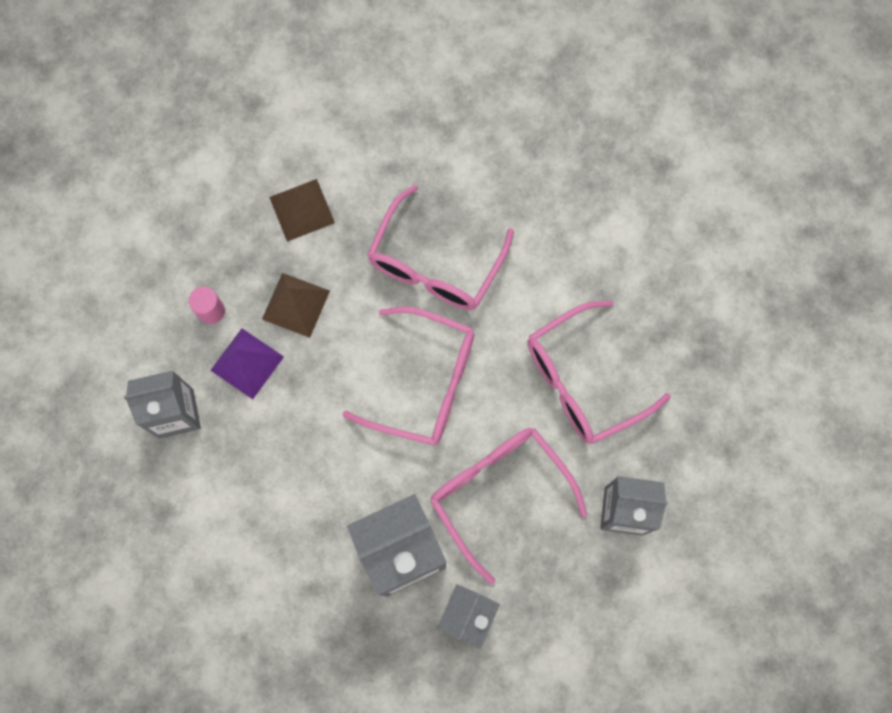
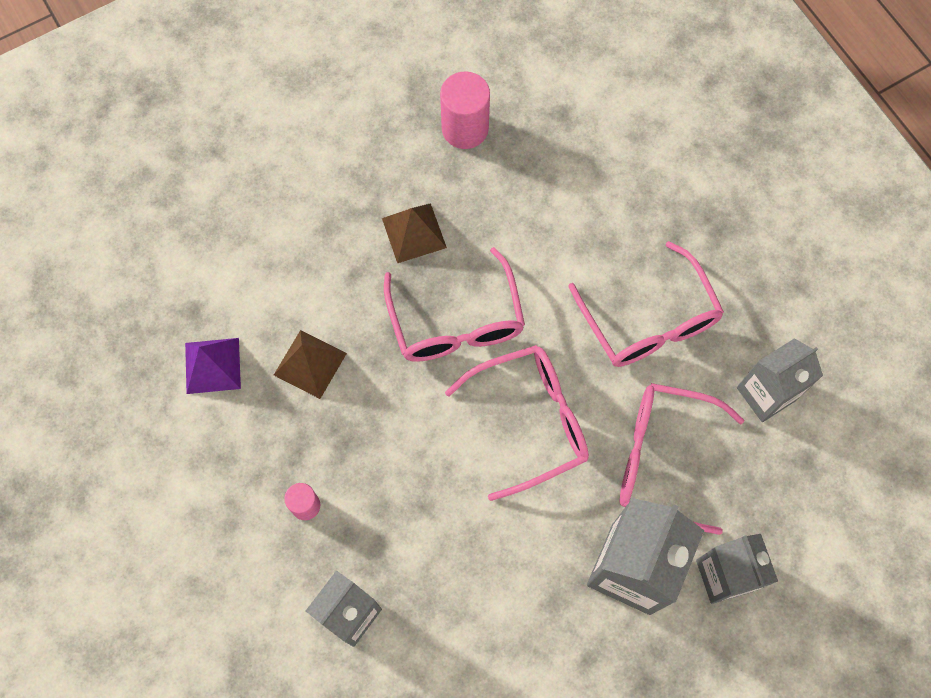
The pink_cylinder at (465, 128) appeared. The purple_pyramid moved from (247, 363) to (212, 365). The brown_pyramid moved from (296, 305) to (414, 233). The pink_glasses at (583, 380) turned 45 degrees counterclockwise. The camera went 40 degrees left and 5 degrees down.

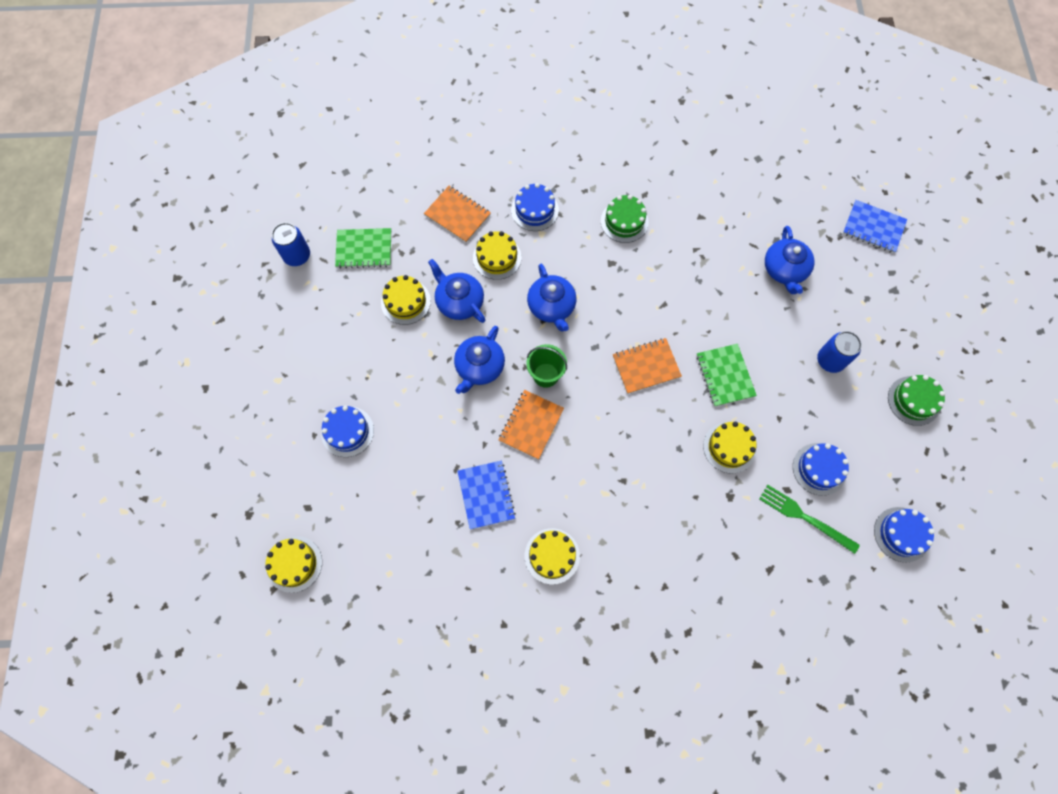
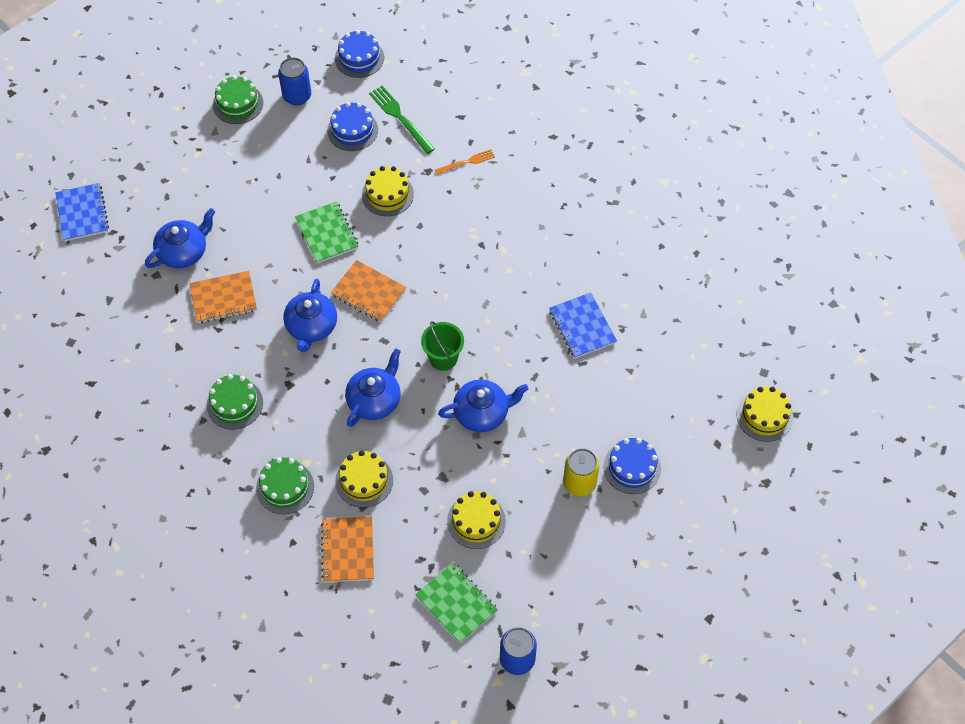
The yellow_cake at (552, 556) disappeared. The orange_fork at (466, 162) appeared. The yellow_can at (579, 483) appeared. The blue_teapot moved from (459, 301) to (311, 326). The orange_notebook moved from (531, 425) to (223, 298). The blue_can moved from (830, 360) to (297, 96). The blue_cake at (534, 210) became the green_cake at (285, 487). The blue_notebook at (486, 495) turned 60 degrees counterclockwise. The green_notebook at (725, 376) turned 60 degrees counterclockwise. The green_fork at (805, 517) turned 150 degrees clockwise. The camera went 130 degrees left and 10 degrees down.

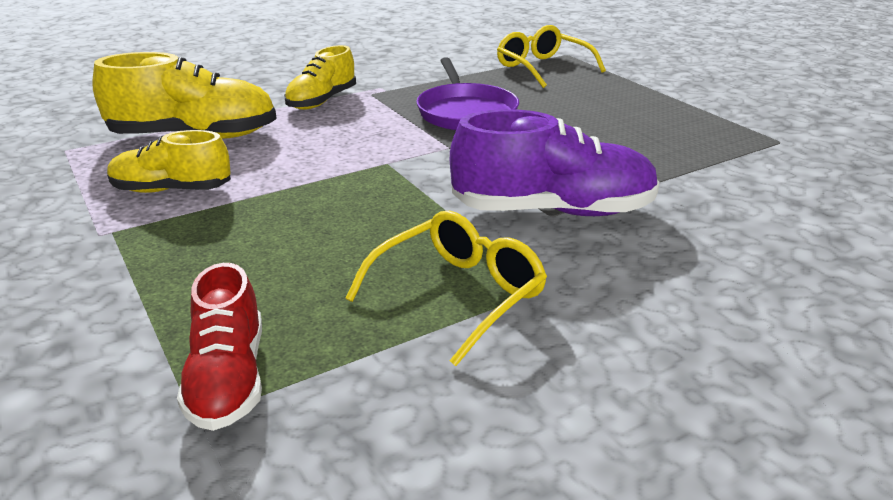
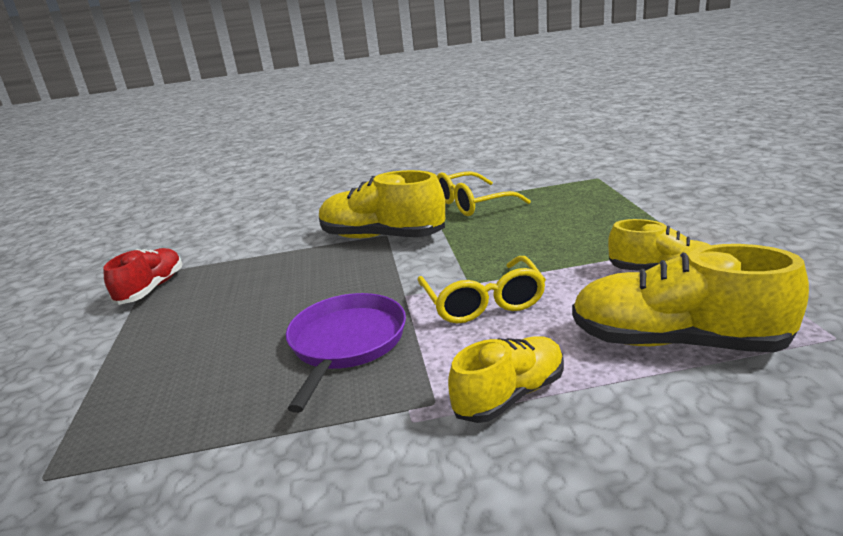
The red_shoe moved from (228, 378) to (151, 289). The yellow_glasses moved from (542, 68) to (483, 302). The purple_shoe at (553, 211) became the yellow_shoe at (382, 237). The camera went 155 degrees left and 5 degrees down.

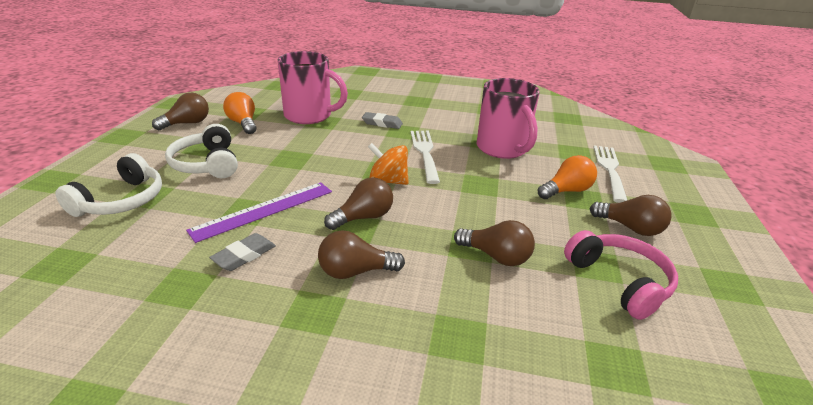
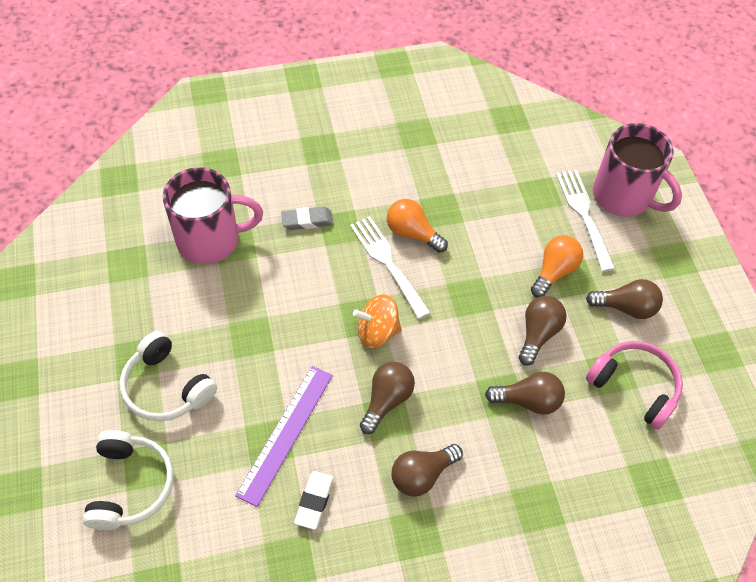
The brown_light_bulb moved from (187, 123) to (538, 334). The orange_light_bulb moved from (243, 123) to (412, 233). The pink_mug moved from (502, 149) to (623, 196). The grey_eraser at (244, 255) became the white_eraser at (314, 501). The camera went 25 degrees left and 25 degrees up.

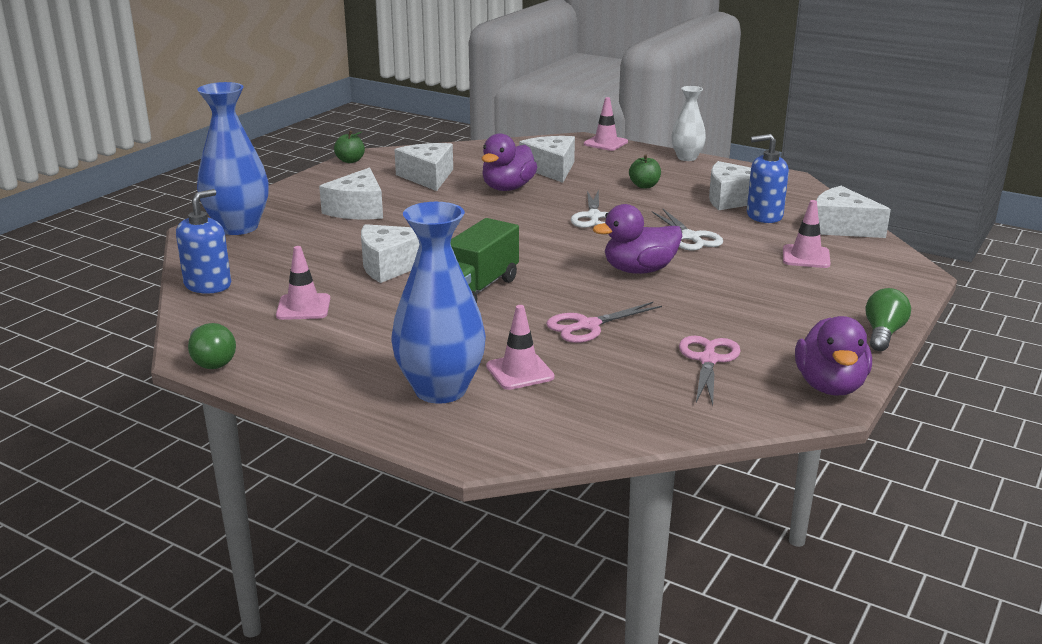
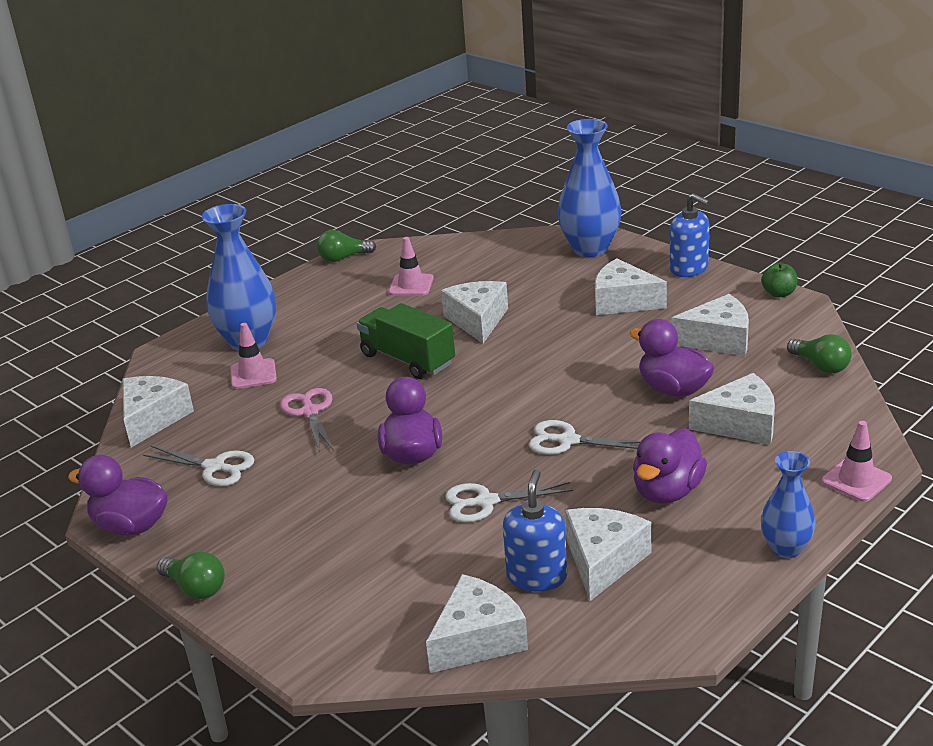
The pink_traffic_cone at (806, 257) disappeared. The white_cheese at (153, 419) appeared. The green_light_bulb at (820, 366) appeared. The blue_soap_dispenser moved from (208, 285) to (689, 269). The green_apple at (644, 186) was replaced by the purple_duck at (667, 491). The white_vase at (687, 158) became the blue_vase at (786, 548). The pink_scissors at (708, 360) became the white_scissors at (214, 467). The camera went 105 degrees right and 5 degrees up.

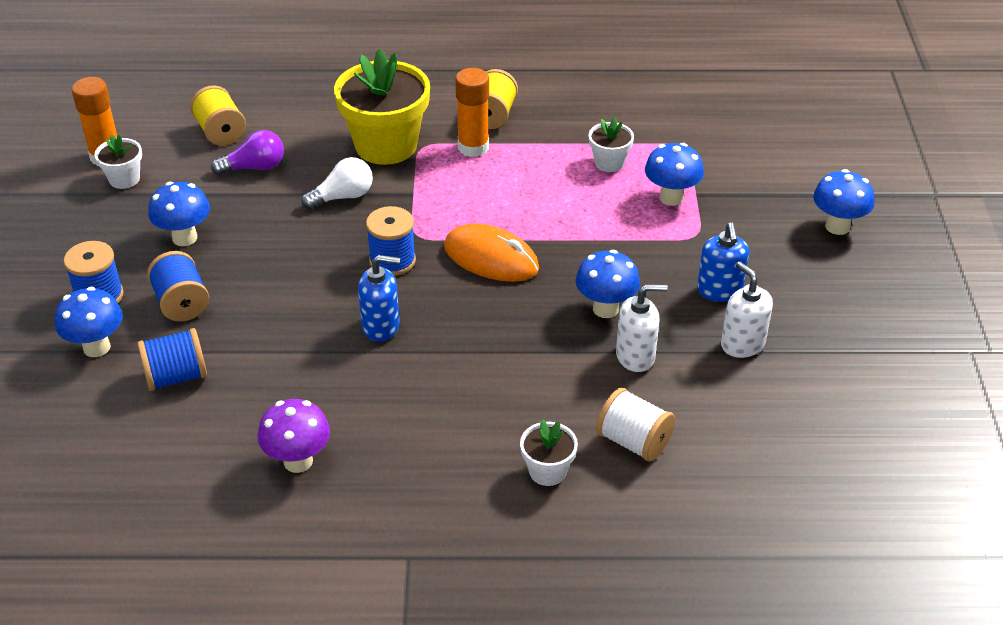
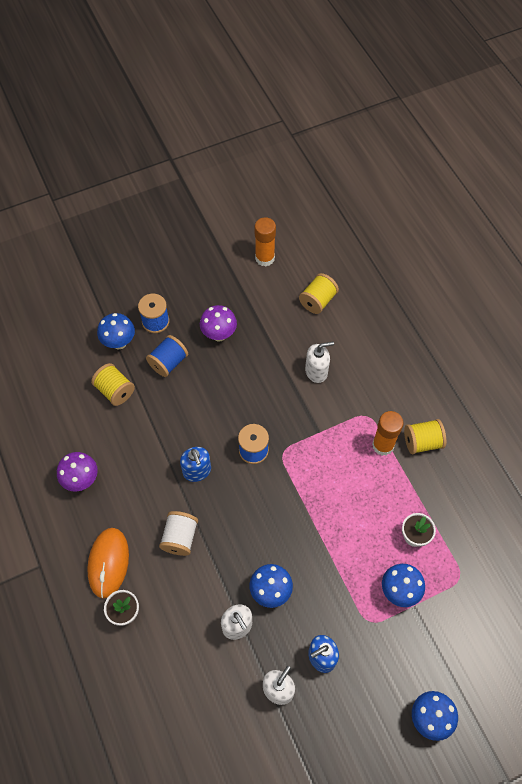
The white_flower_pot at (124, 179) disappeared. The purple_light_bulb at (255, 167) disappeared. The white_light_bulb at (343, 197) disappeared. The yellow_flower_pot at (386, 145) disappeared. The white_soap_dispenser at (316, 371) appeared. The orange_mouse moved from (491, 258) to (108, 563). The white_spool moved from (634, 441) to (180, 537). The blue_spool at (176, 377) became the yellow_spool at (115, 390). The blue_mushroom at (184, 238) became the purple_mushroom at (219, 334). The camera went 65 degrees right and 20 degrees up.

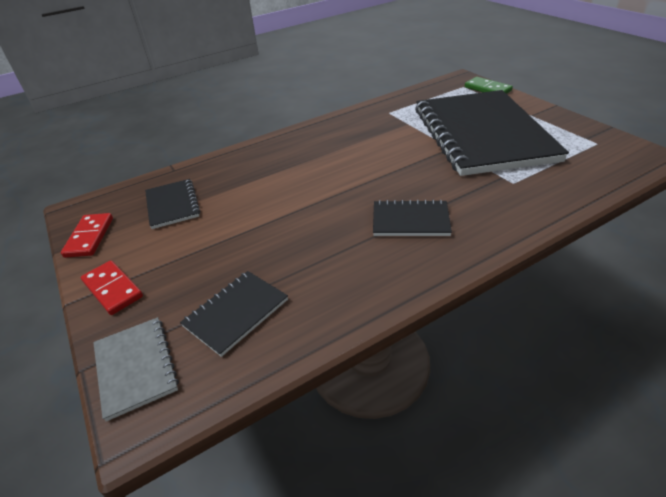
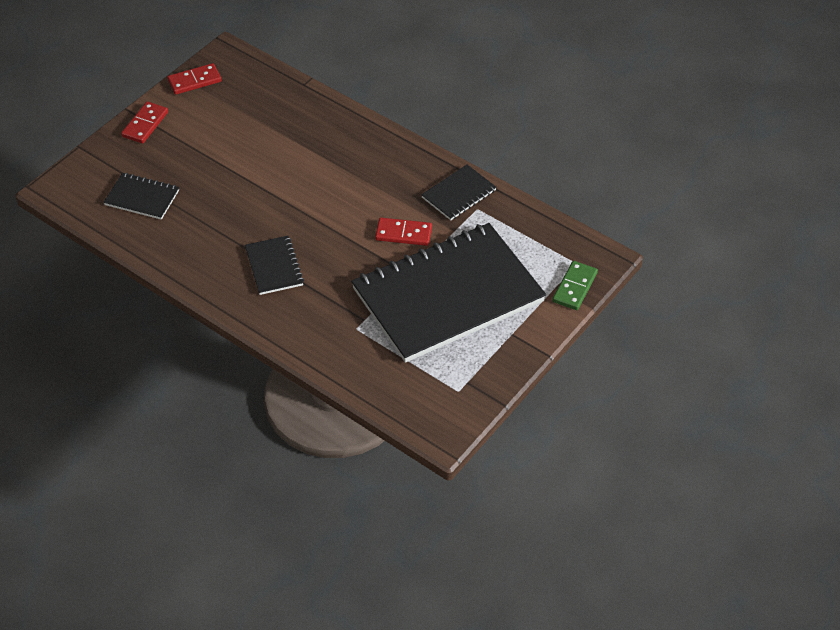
The grey_notebook at (135, 367) disappeared. The red_domino at (403, 233) appeared. The black_notebook moved from (172, 205) to (459, 194). The camera went 65 degrees right and 10 degrees up.

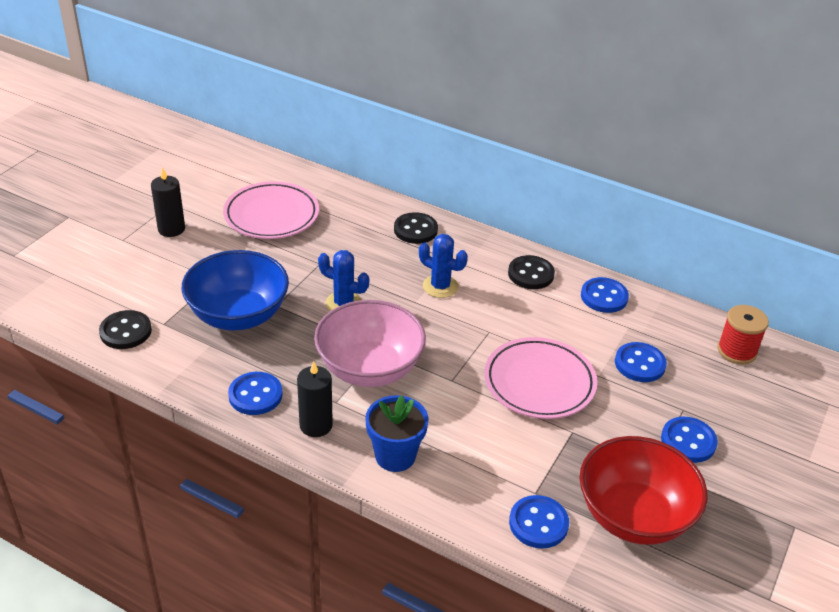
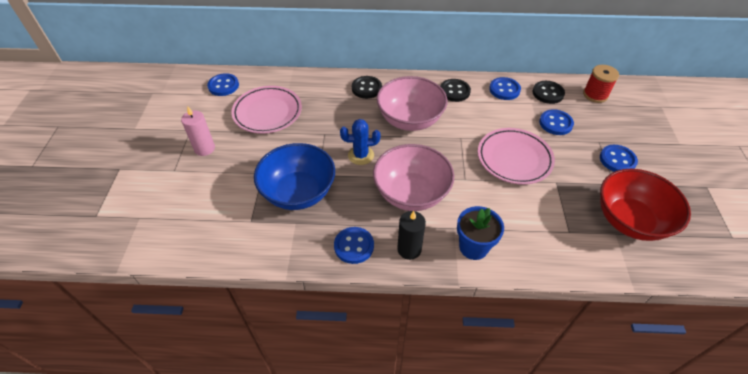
The black_button moved from (125, 331) to (548, 93). The blue_button moved from (538, 523) to (223, 86). The blue_cactus at (440, 286) was replaced by the pink_bowl at (410, 120). The black_candle at (171, 229) became the pink_candle at (204, 148). The camera went 25 degrees left and 10 degrees up.

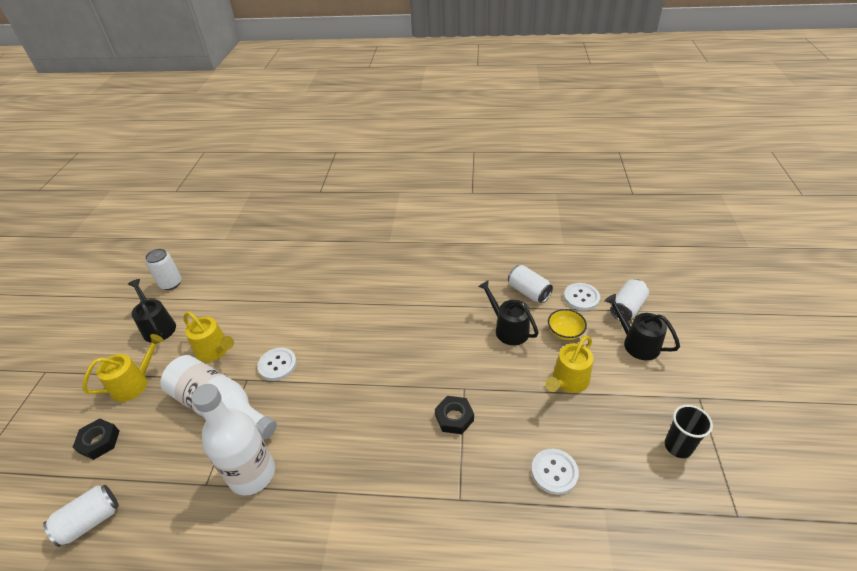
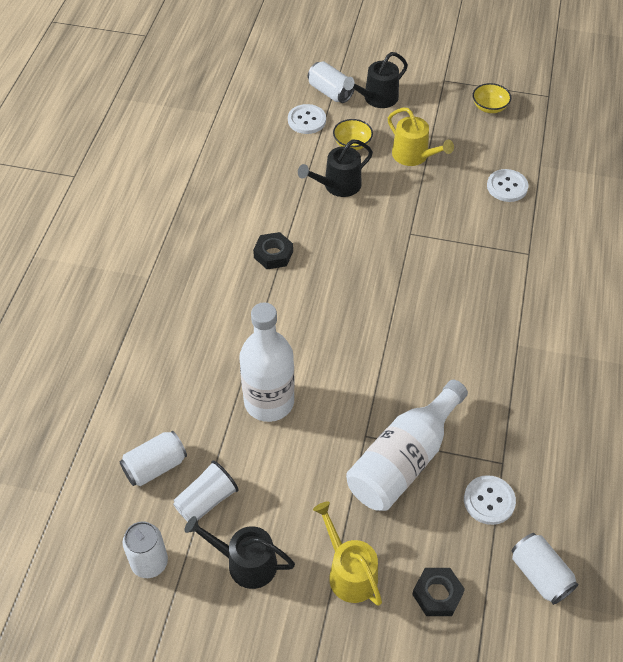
The yellow_watering_can at (215, 350) disappeared. The white_cup at (206, 500) appeared. The white_bottle moved from (252, 474) to (269, 402). The white_button moved from (277, 365) to (489, 501). The black_nut moved from (454, 418) to (273, 254). The white_can moved from (528, 292) to (155, 466). The black_cup at (678, 446) was replaced by the yellow_bowl at (489, 107). The black_watering_can at (158, 327) turned 45 degrees clockwise. The camera went 85 degrees left and 10 degrees up.

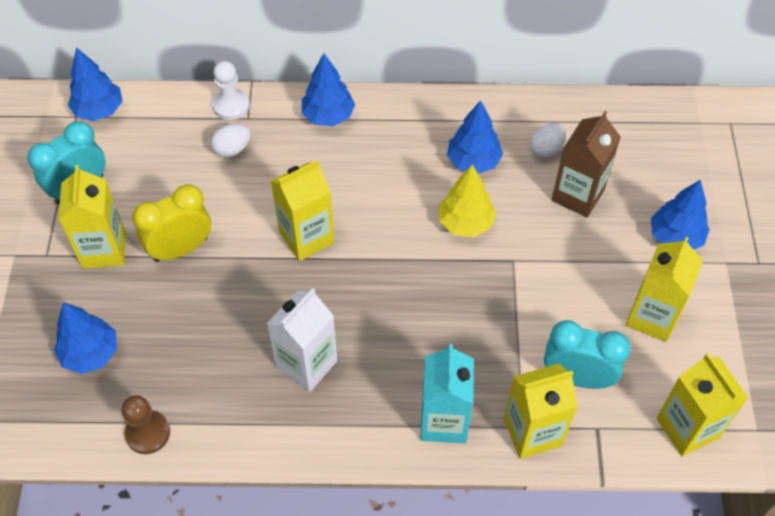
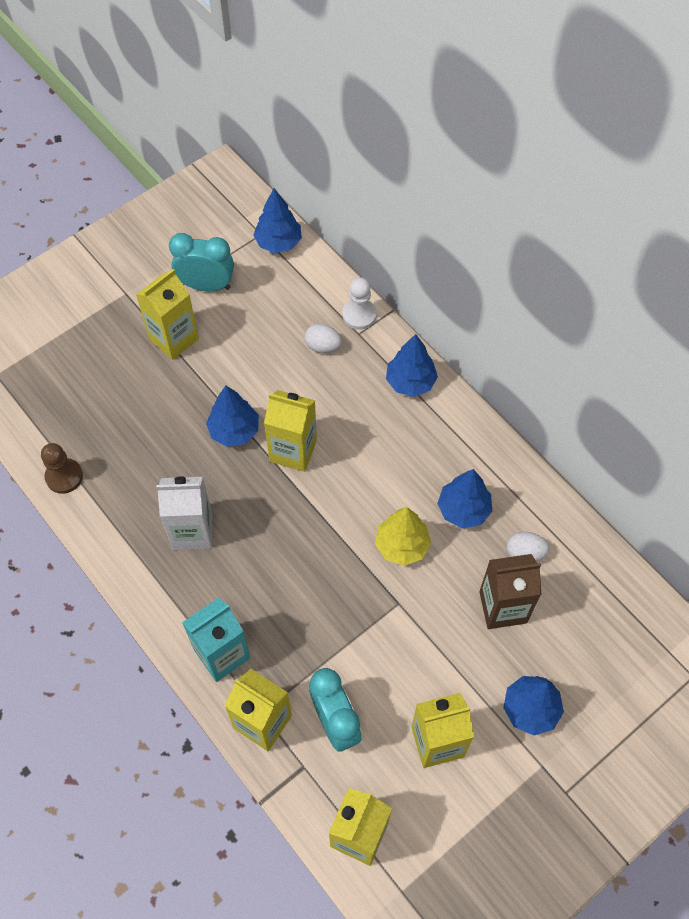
The yellow_clock at (180, 249) disappeared. The blue_tree moved from (90, 353) to (234, 430). The camera went 50 degrees right and 5 degrees up.

